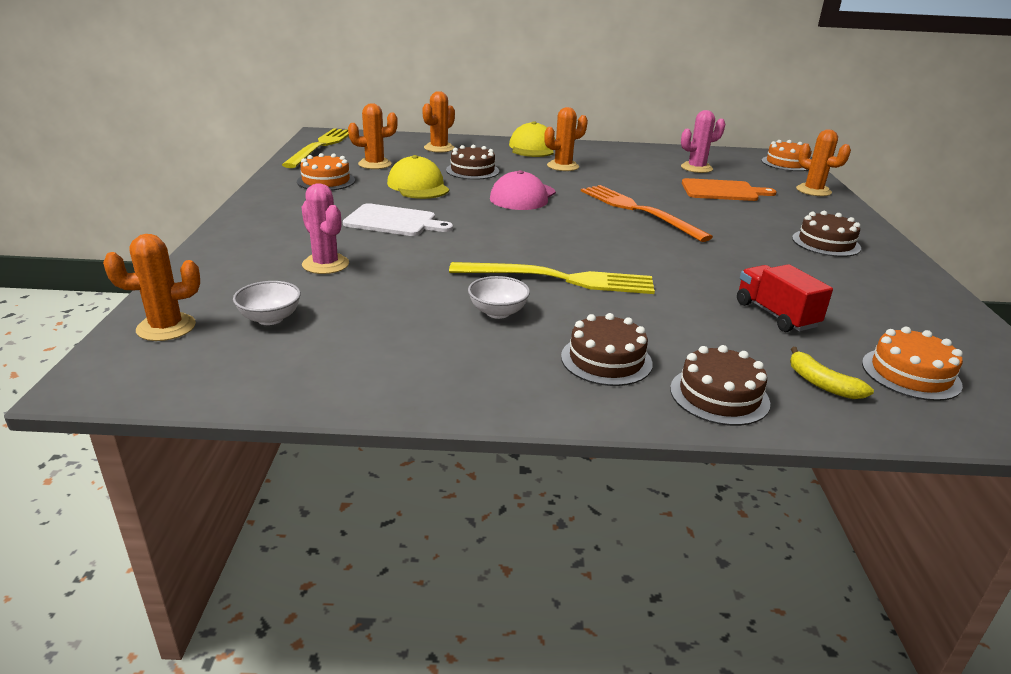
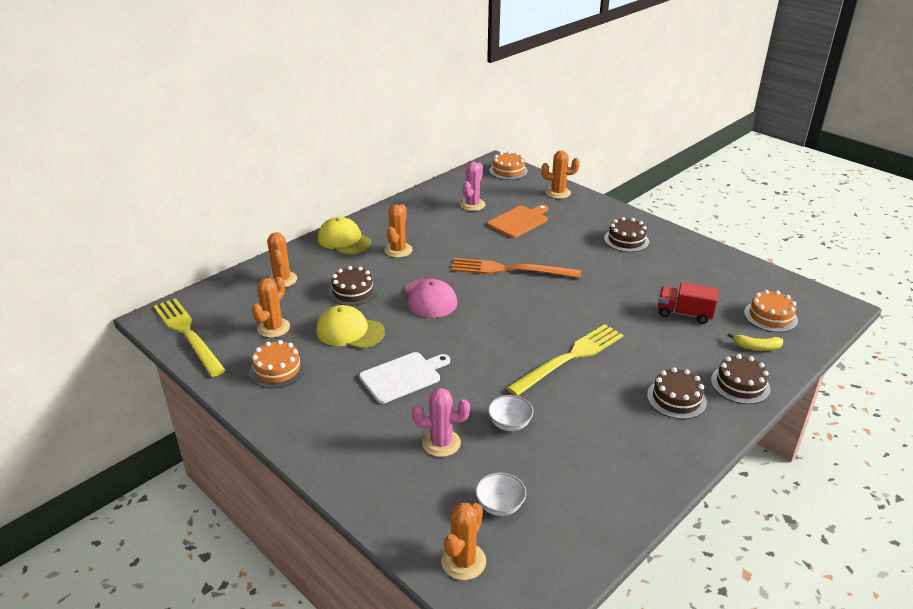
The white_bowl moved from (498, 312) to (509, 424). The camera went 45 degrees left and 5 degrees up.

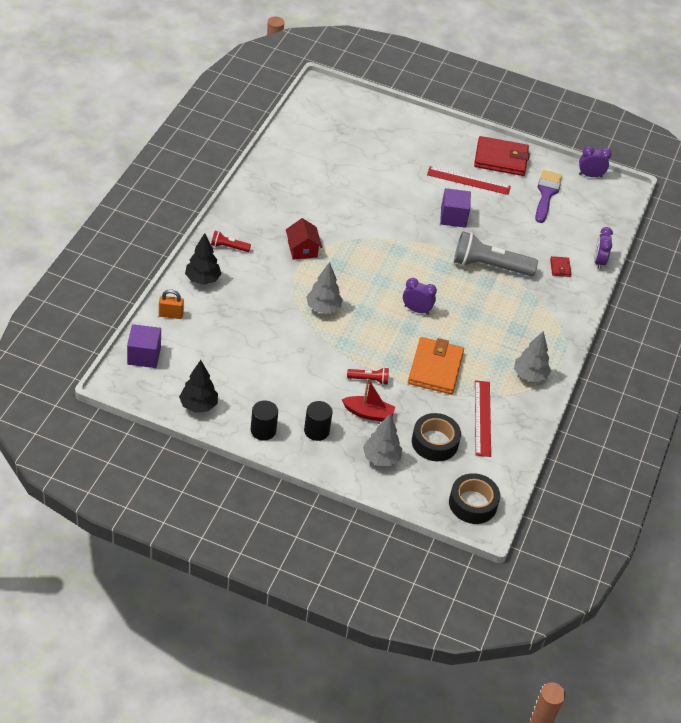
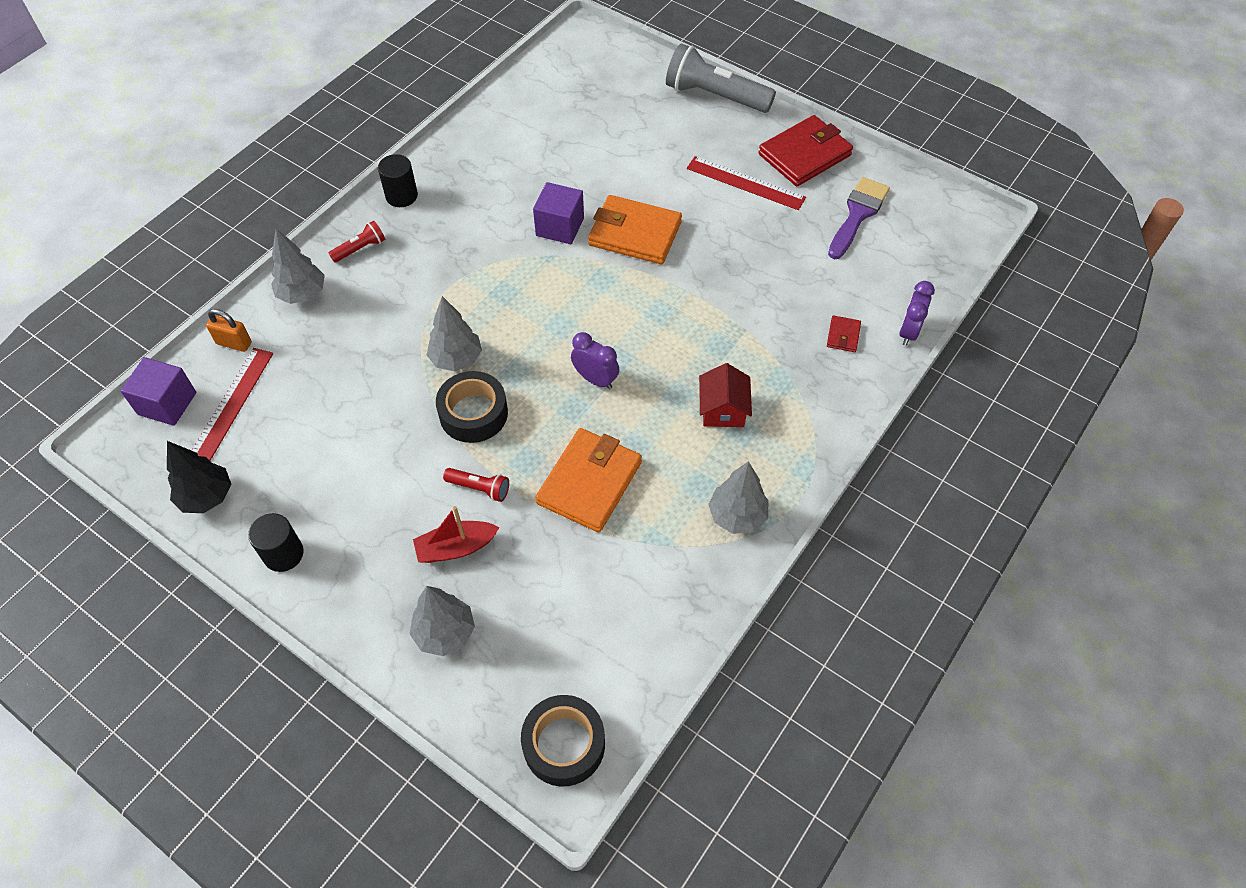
The purple_clock at (590, 175) disappeared. The orange_wallet at (635, 234) appeared. The red_house moved from (302, 249) to (723, 409). The black_cylinder moved from (316, 431) to (401, 196). The black_tape moved from (435, 442) to (473, 413). The purple_cube moved from (453, 217) to (560, 227). The grey_flashlight moved from (489, 266) to (714, 96). The red_ruler moved from (482, 418) to (231, 405). The black_tree at (202, 279) became the grey_tree at (302, 294). The red_flashlight at (228, 247) turned 120 degrees clockwise. The red_boat at (368, 413) turned 135 degrees clockwise. The red_wallet at (501, 159) turned 60 degrees counterclockwise. The camera went 20 degrees right and 10 degrees up.

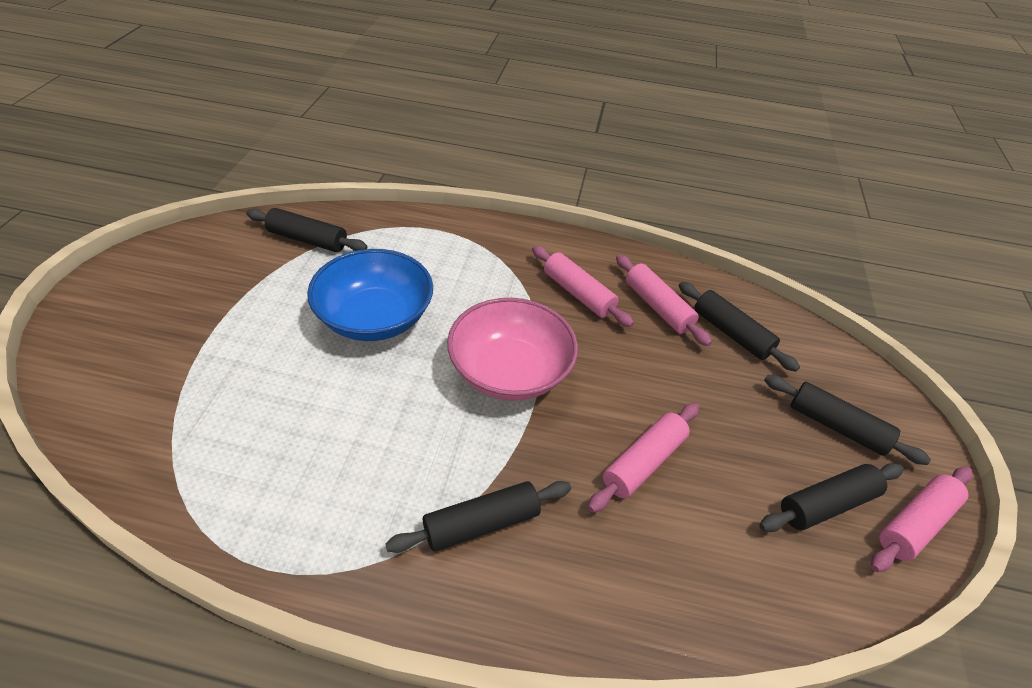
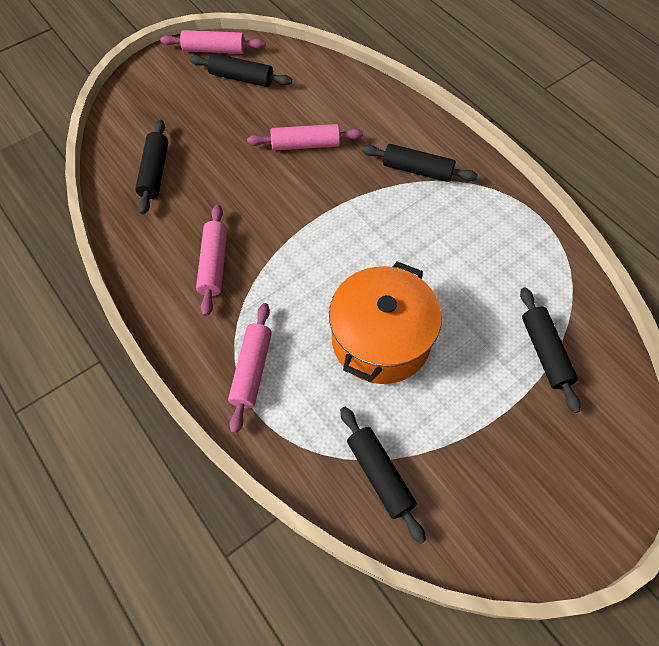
The pink_bowl at (510, 371) disappeared. The pink_rolling_pin moved from (657, 307) to (252, 370). The black_rolling_pin moved from (836, 426) to (545, 352). The blue_bowl at (375, 318) was replaced by the orange_pot at (381, 340). The camera went 135 degrees left and 15 degrees up.

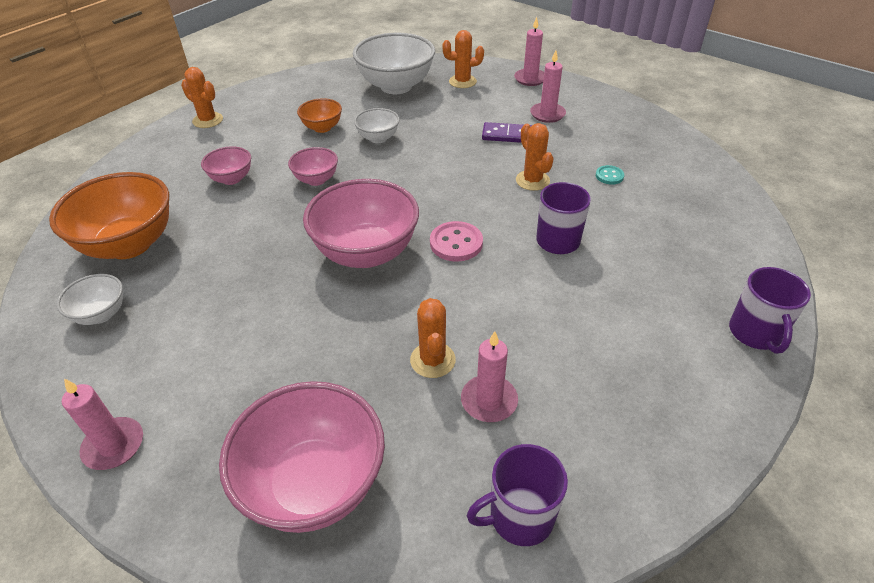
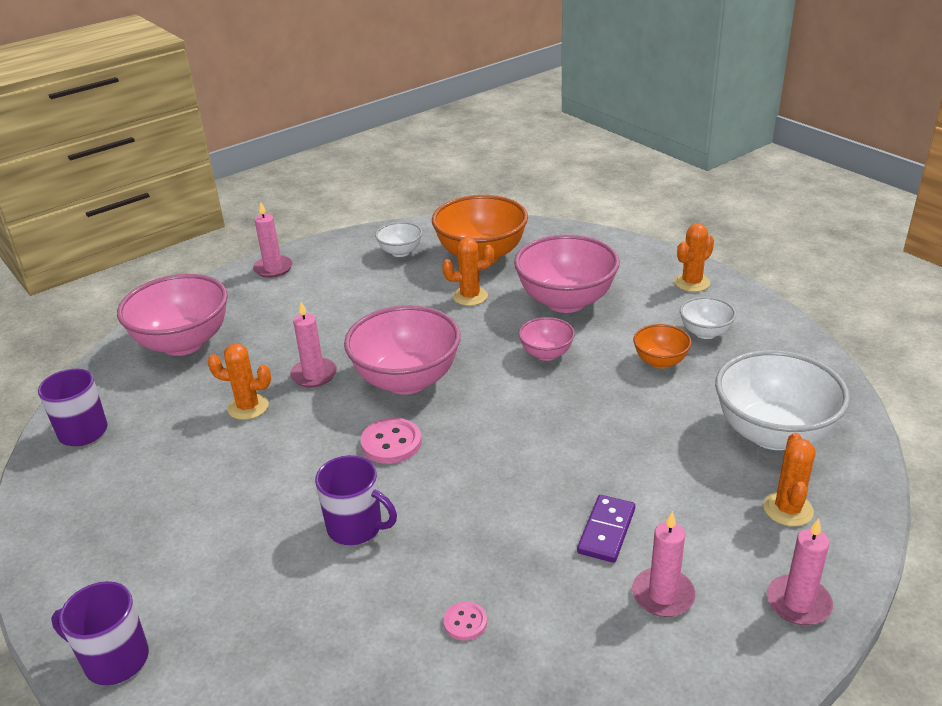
The white_bowl moved from (378, 138) to (705, 332). The pink_candle moved from (489, 401) to (314, 375). The orange_cactus moved from (532, 180) to (470, 296). The turquoise_button at (609, 176) became the pink_button at (465, 622). The pink_bowl at (231, 179) changed to 1.99 times the size. The camera went 105 degrees right and 10 degrees down.

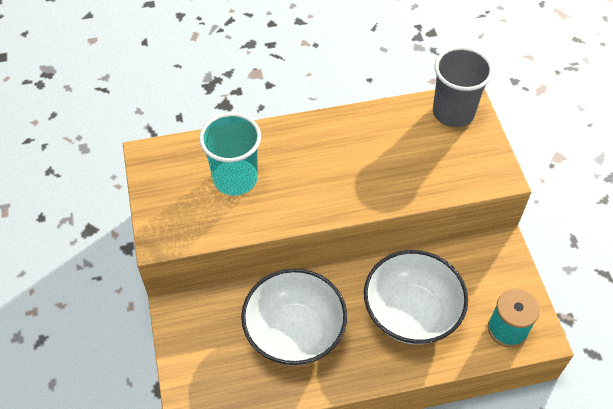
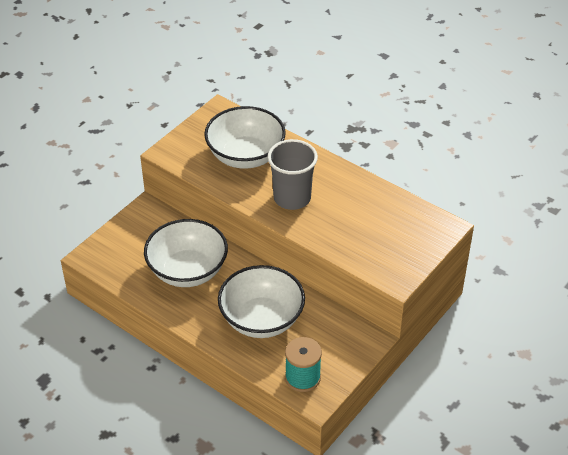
The grey_cup moved from (453, 112) to (292, 198). The turquoise_cup at (235, 179) was replaced by the white_bowl at (245, 156). The camera went 50 degrees right and 10 degrees down.

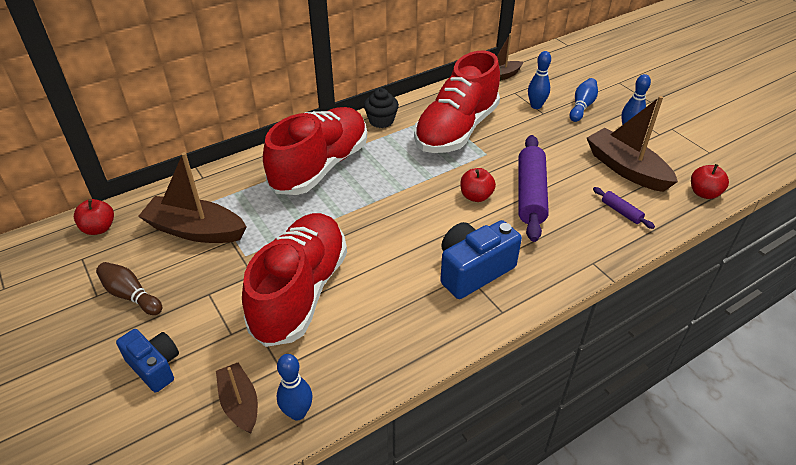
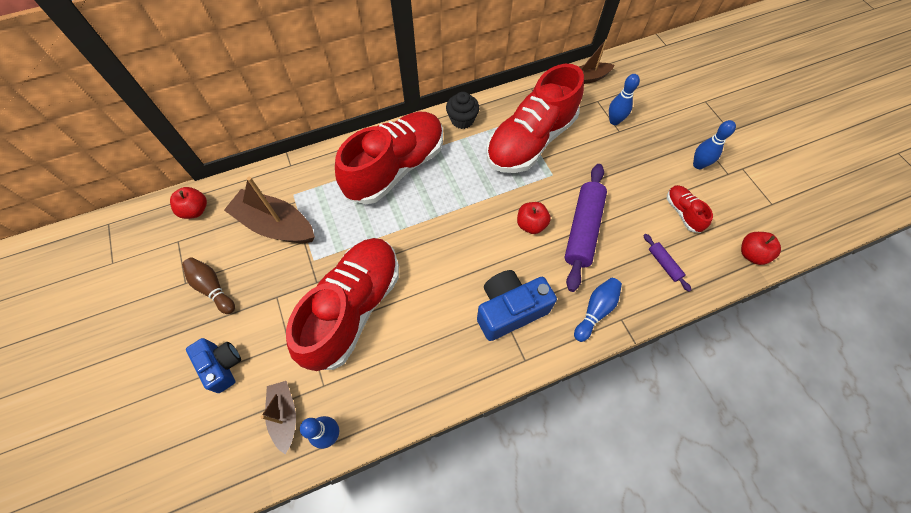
The blue_bowling_pin moved from (582, 106) to (595, 311). The brown_boat at (626, 169) was replaced by the red_shoe at (683, 213). The camera went 10 degrees right and 20 degrees up.

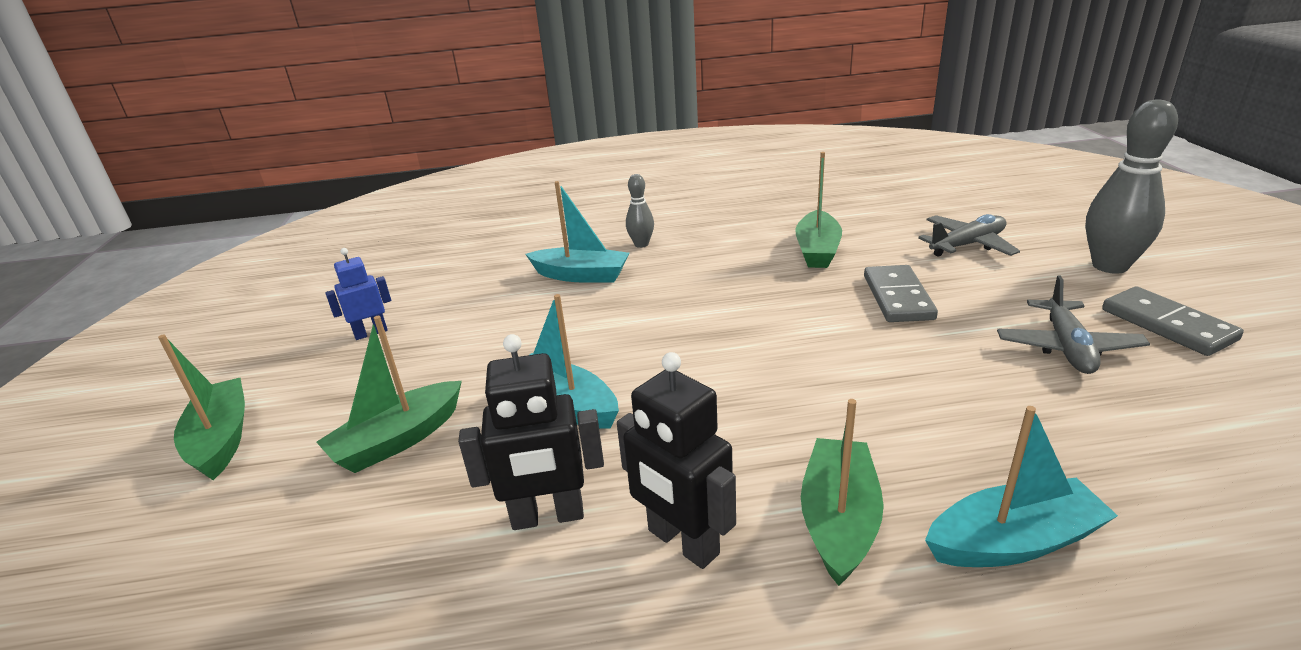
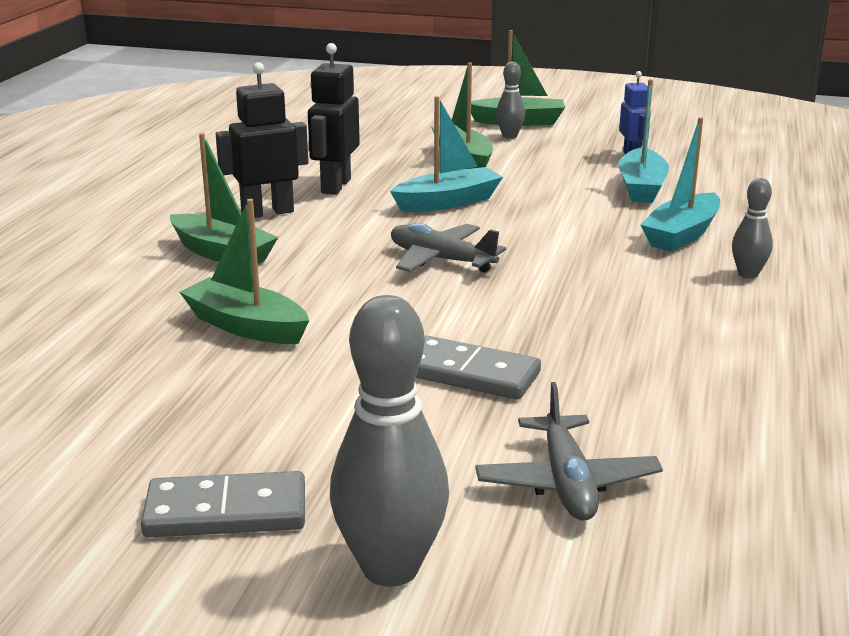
The grey_bowling_pin at (509, 136) appeared. The green_boat moved from (817, 250) to (246, 326). The turquoise_boat moved from (1013, 542) to (641, 188). The grey_plane moved from (1067, 347) to (441, 260). The camera went 110 degrees right and 5 degrees down.

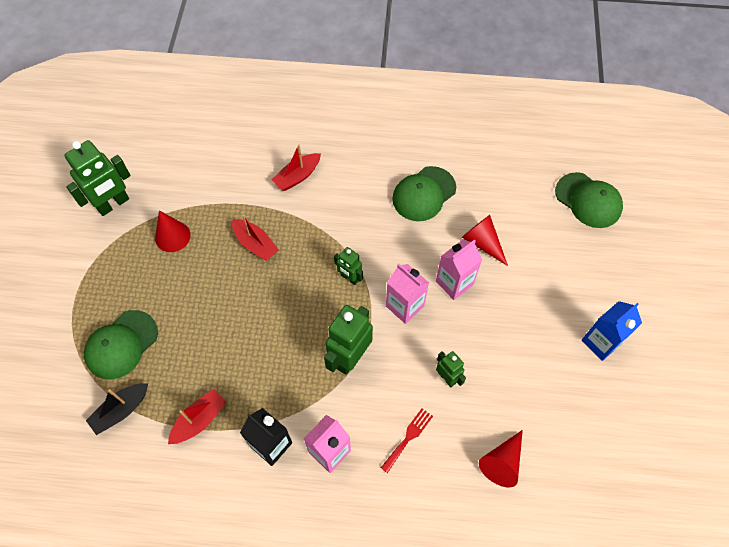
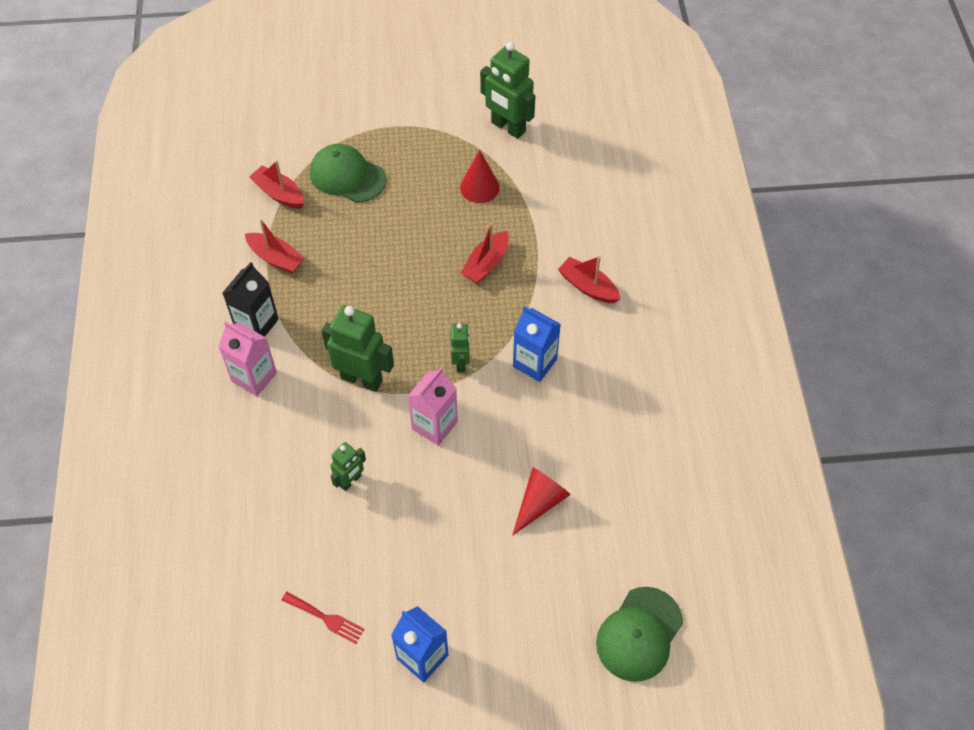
The green_cap at (424, 194) disappeared. The pink_carton at (454, 283) disappeared. The red_cone at (502, 462) disappeared. The blue_carton at (535, 363) appeared. The red_fork moved from (408, 437) to (326, 618). The black_boat at (121, 410) became the red_boat at (279, 194). The green_robot at (349, 278) turned 150 degrees clockwise. The camera went 80 degrees right and 5 degrees down.

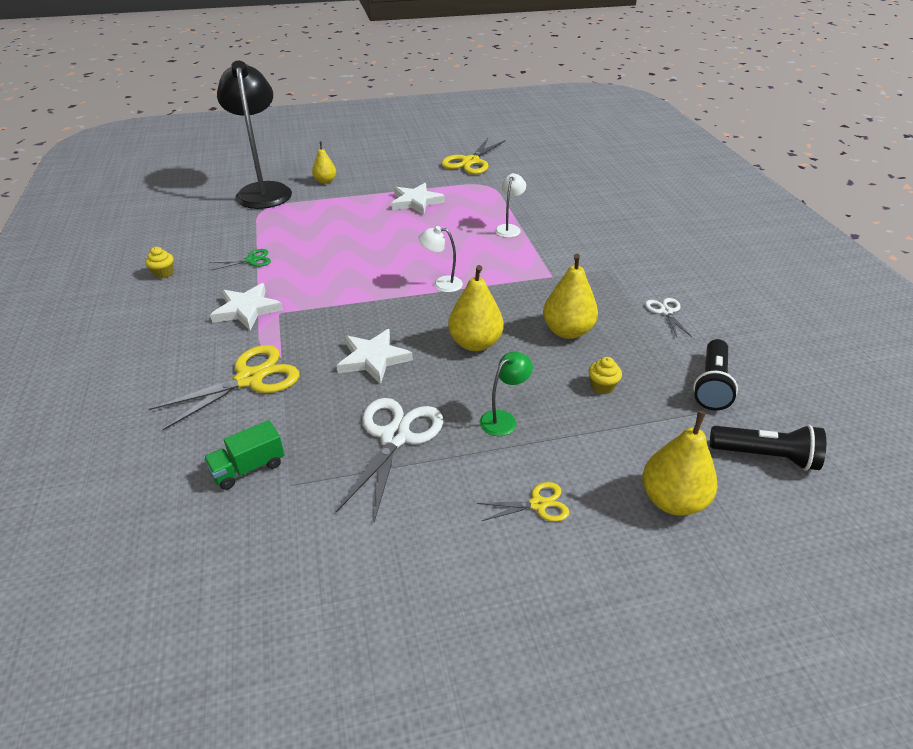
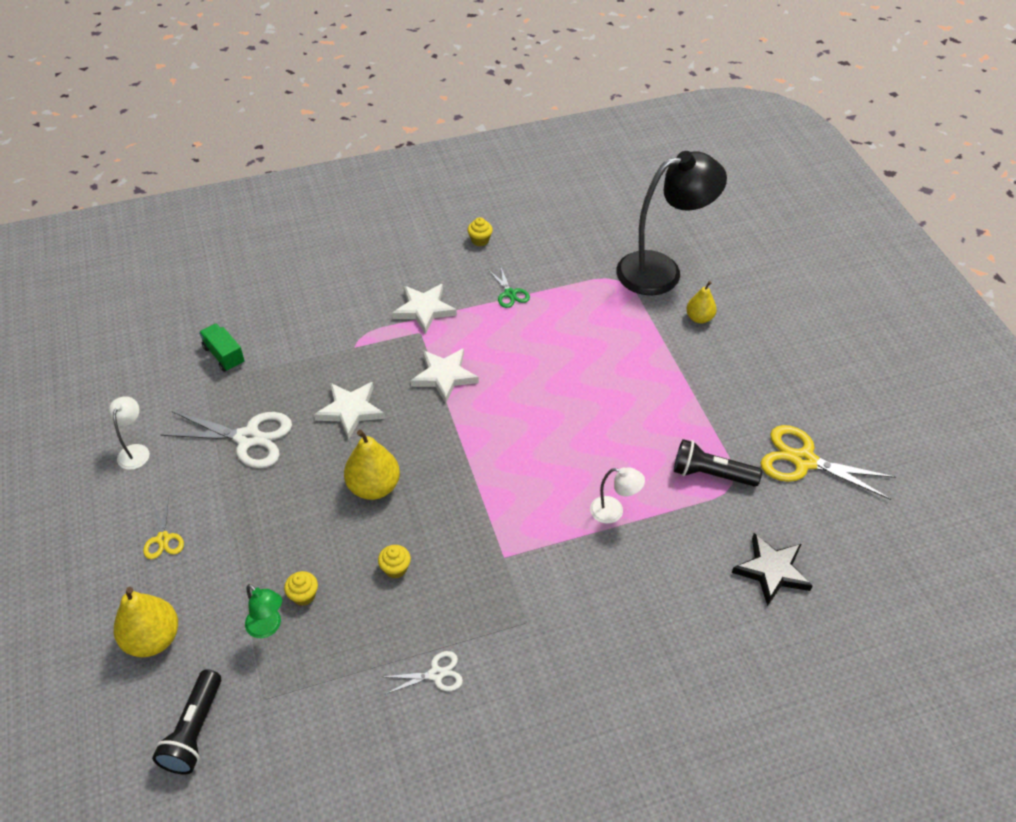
The yellow_scissors at (249, 379) disappeared. The black_star at (772, 571) appeared. The white_star moved from (416, 202) to (444, 376). The white_lamp moved from (441, 284) to (135, 451). The green_lamp moved from (503, 419) to (268, 627). The black_flashlight moved from (712, 385) to (711, 474). The yellow_pear at (567, 331) was replaced by the yellow_cupcake at (395, 568). The camera went 85 degrees right and 10 degrees up.

